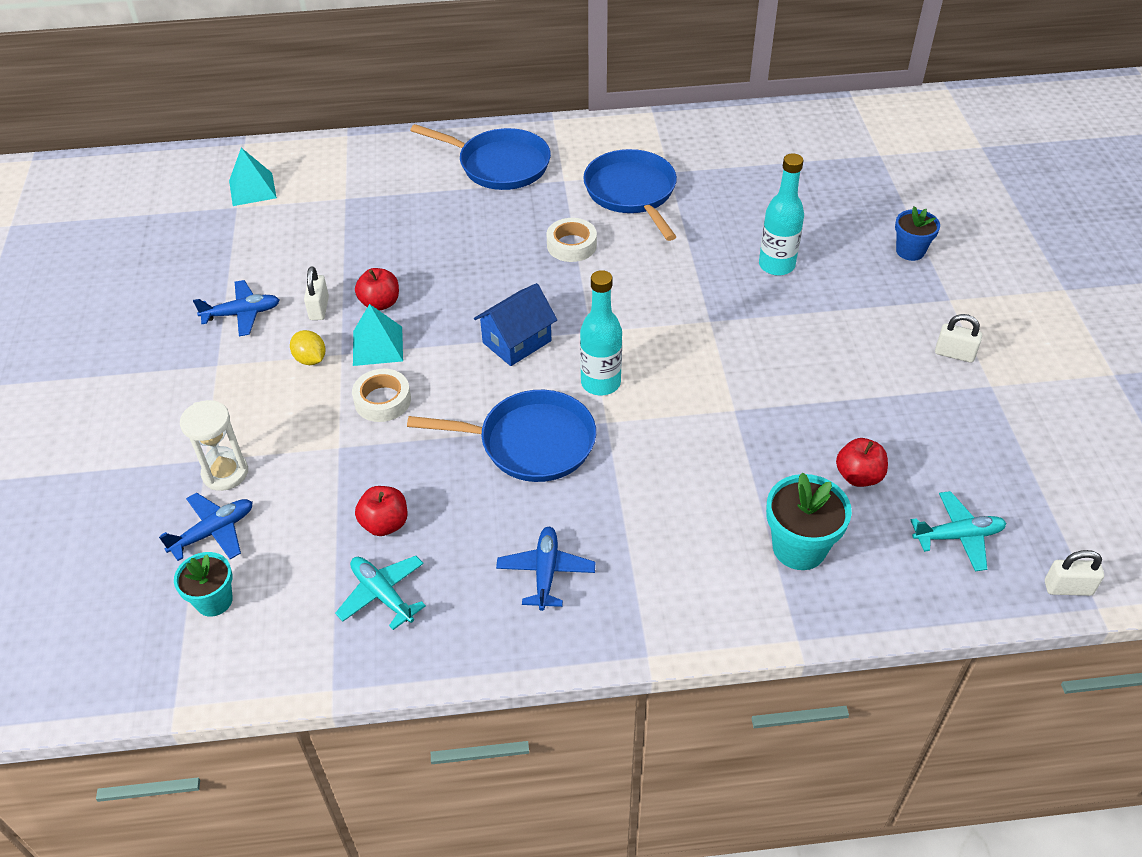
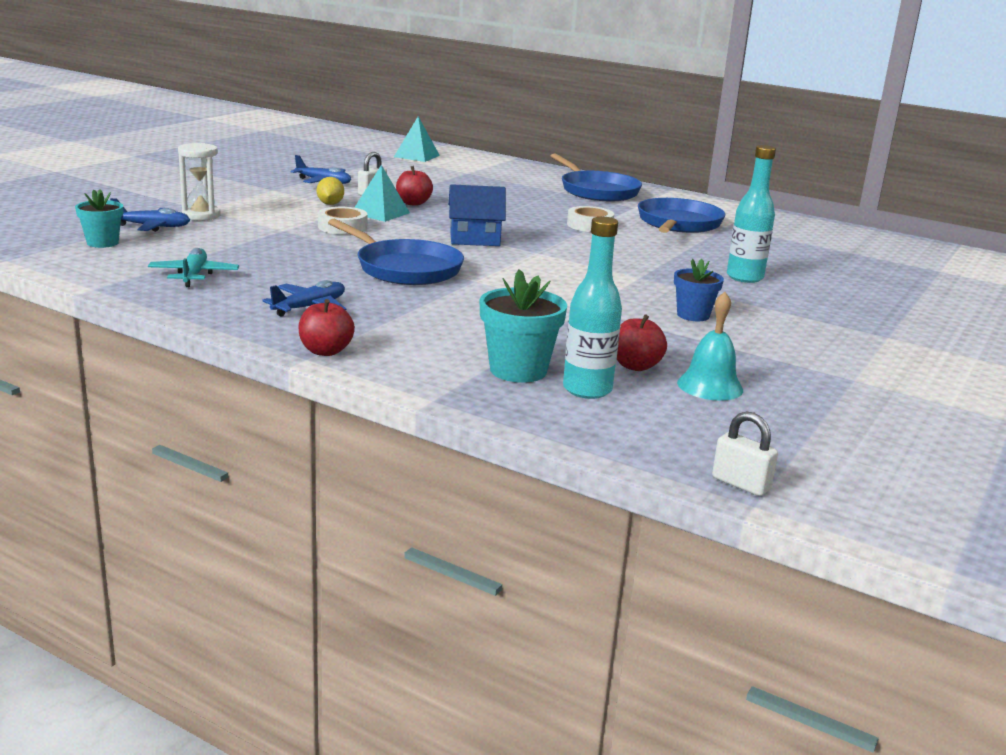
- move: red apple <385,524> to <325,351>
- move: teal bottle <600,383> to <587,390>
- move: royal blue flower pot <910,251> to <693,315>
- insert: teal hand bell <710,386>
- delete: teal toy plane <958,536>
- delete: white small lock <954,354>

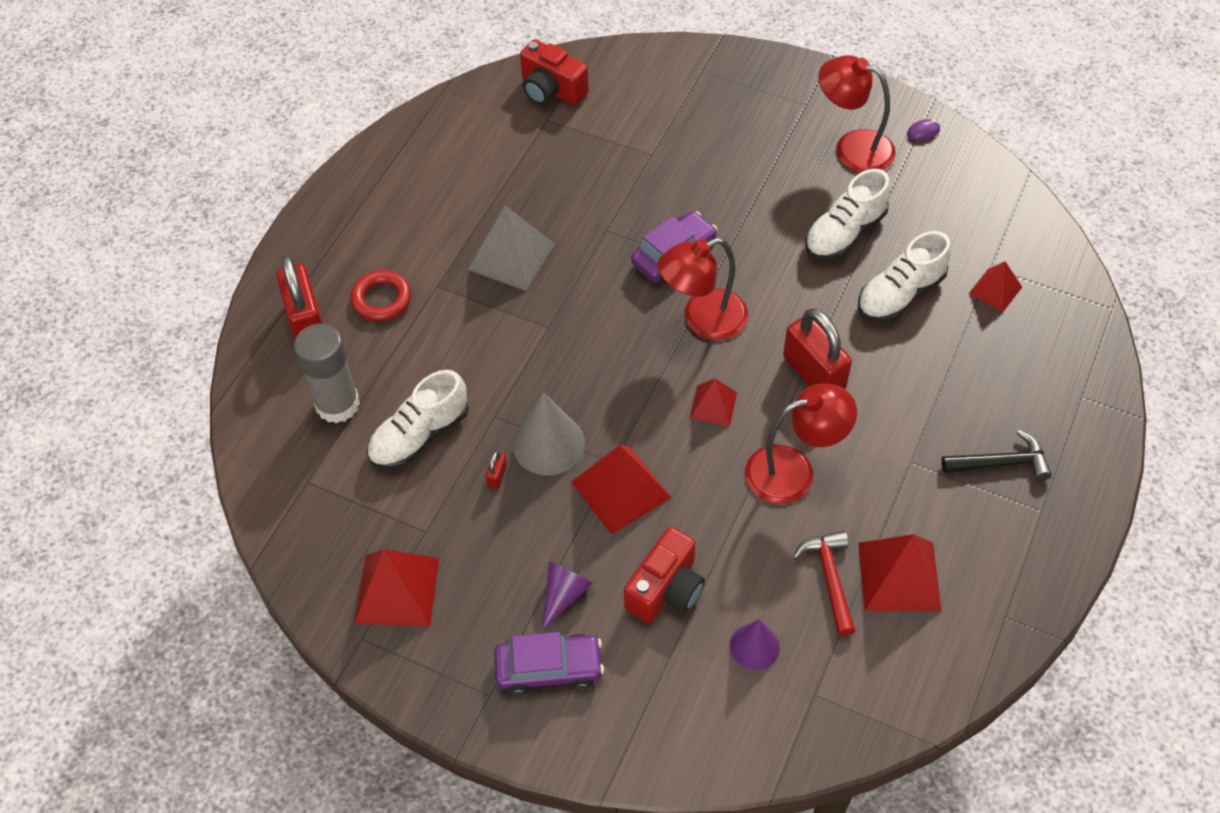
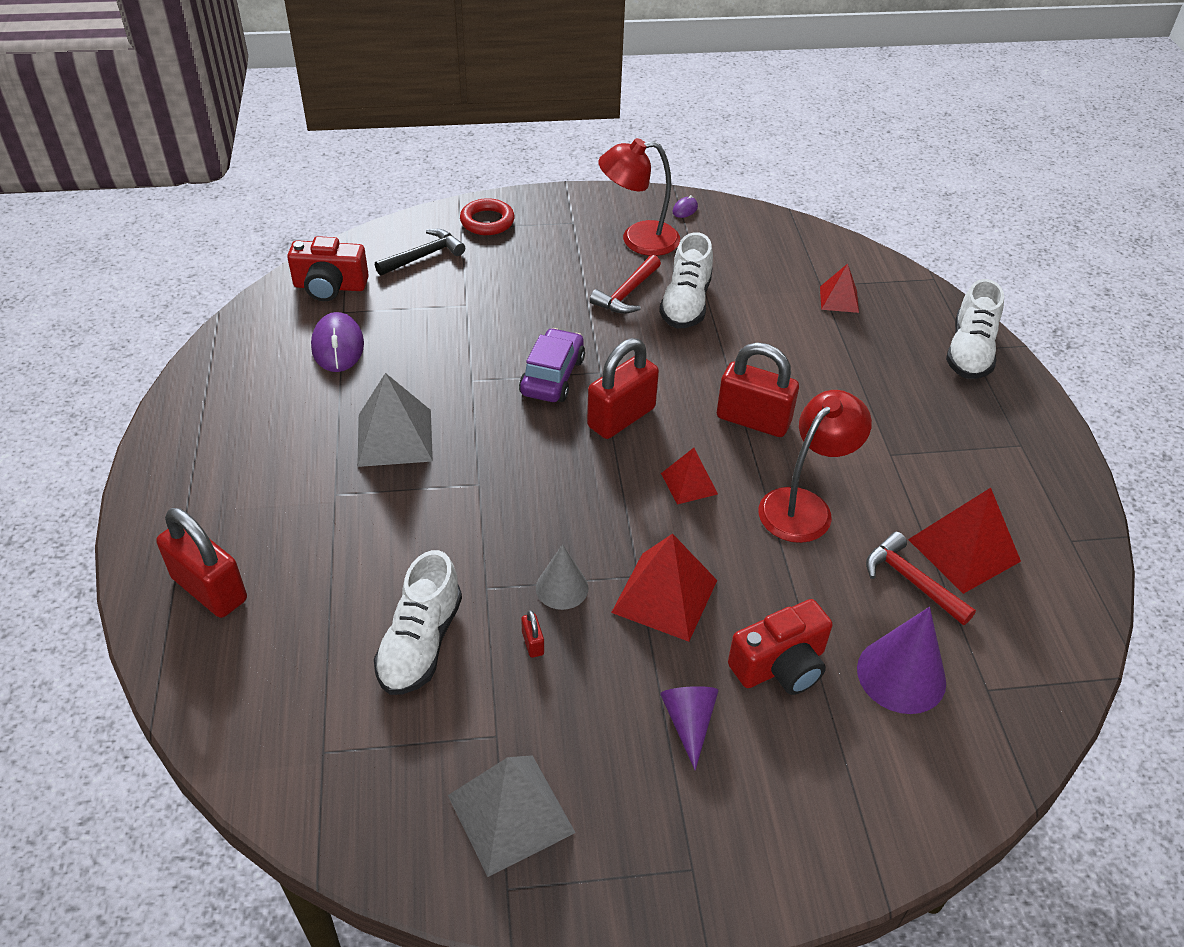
- insert: violet PC mouse <338,346>
- move: jet-black carpenter's hammer <1001,463> to <424,256>
- recolor: red pyramid shape <397,590> to ash-grey pyramid shape <510,814>
- move: red ring <381,299> to <487,221>
- resize: ash-grey cone <548,444> = <562,588> x0.63
- replace: red desk lamp <702,320> to red small lock <621,417>
- insert: red carpenter's hammer <627,293>
- rotate: red photo camera <666,589> = <780,665> 60 degrees clockwise
- resize: violet cone <754,646> = <901,675> x1.58
- move: white sneaker <900,294> to <969,352>
- delete: ash-grey glue <337,404>
- delete: violet automobile <549,669>

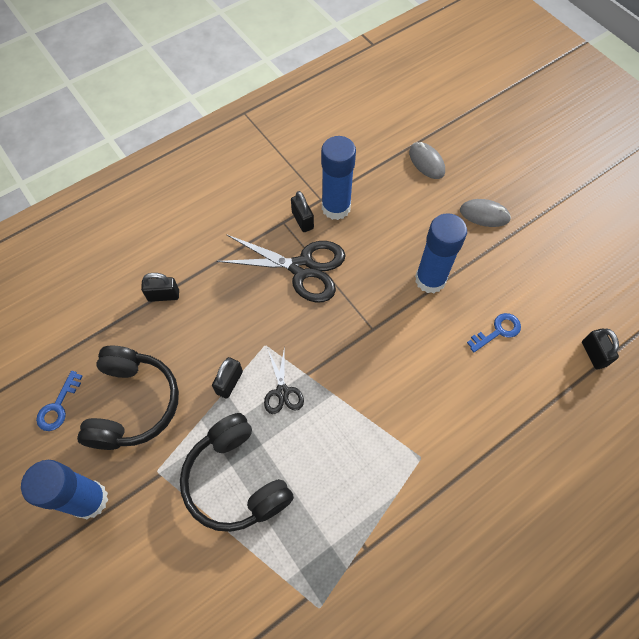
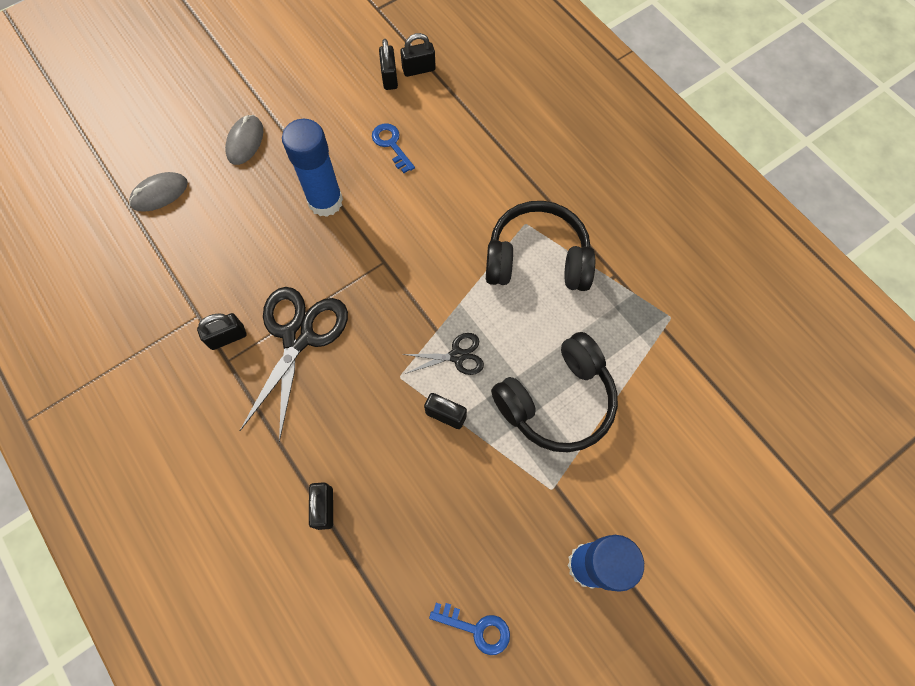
- insert: jet-black small lock <389,77>
- move: jet-black over-ear headphones <133,404> to <537,258>
- delete: royal blue glue <336,208>

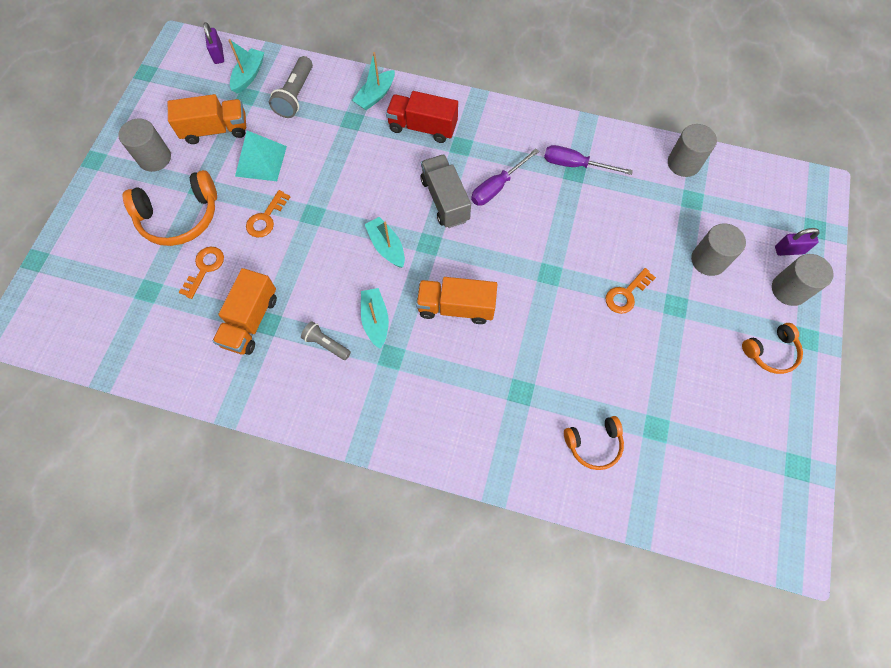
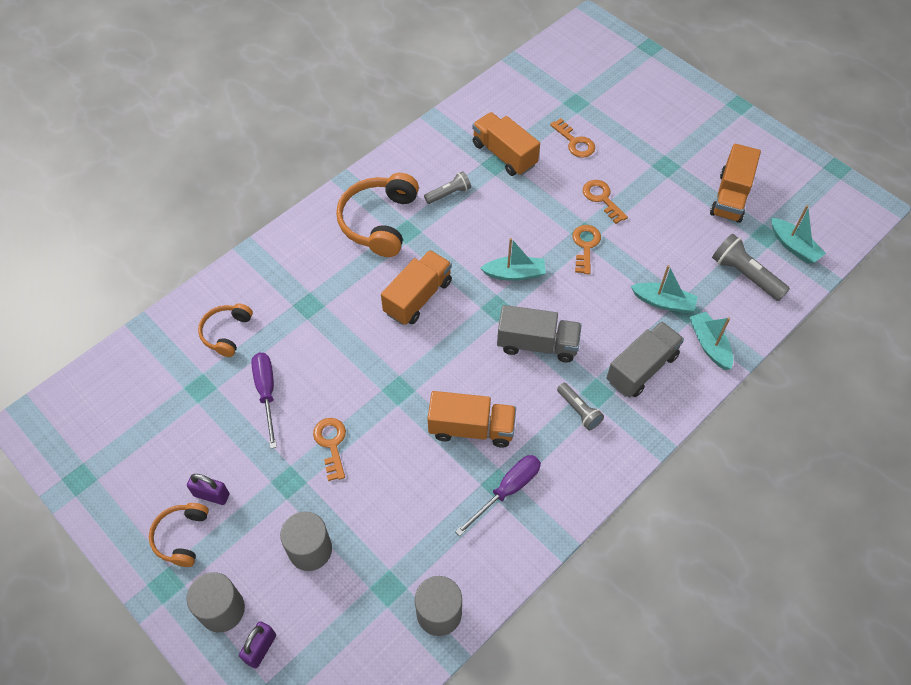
- move: violet small lock <218,54> to <211,495>
- move: violet screwdriver <497,187> to <266,393>
- move: orange over-ear headphones <180,216> to <379,222>
- insert: orange toy truck <471,428>
- insert: ash-grey flashlight <579,410>
- insert: orange latchkey <585,246>
- recolor: red toy truck <422,127> to ash-grey toy truck <641,368>
- move: teal sailboat <375,320> to <663,302>
- delete: ash-grey cylinder shape <154,158>
- delete: teal pyramid shape <261,161>

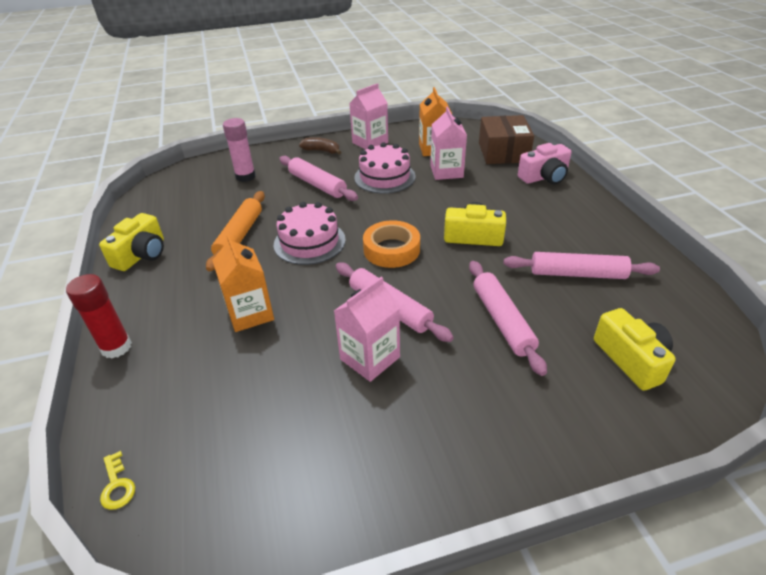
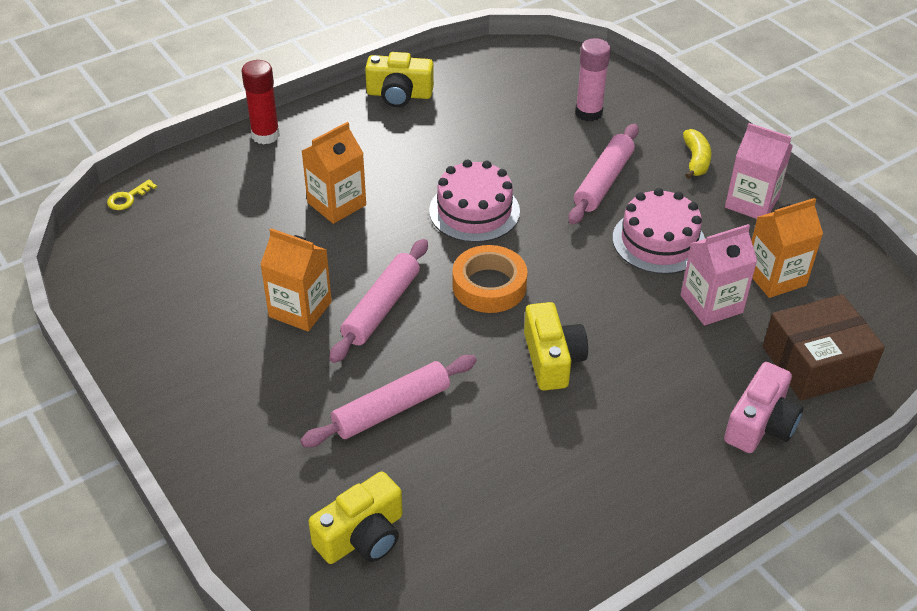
- recolor: rosy juice carton <370,358> to orange juice carton <300,309>
- recolor: dark brown banana fruit <321,151> to bright yellow banana fruit <696,160>
- rotate: rosy photo camera <544,177> = <760,424> 105 degrees counterclockwise
- delete: orange rolling pin <239,236>
- delete: rosy rolling pin <577,274>

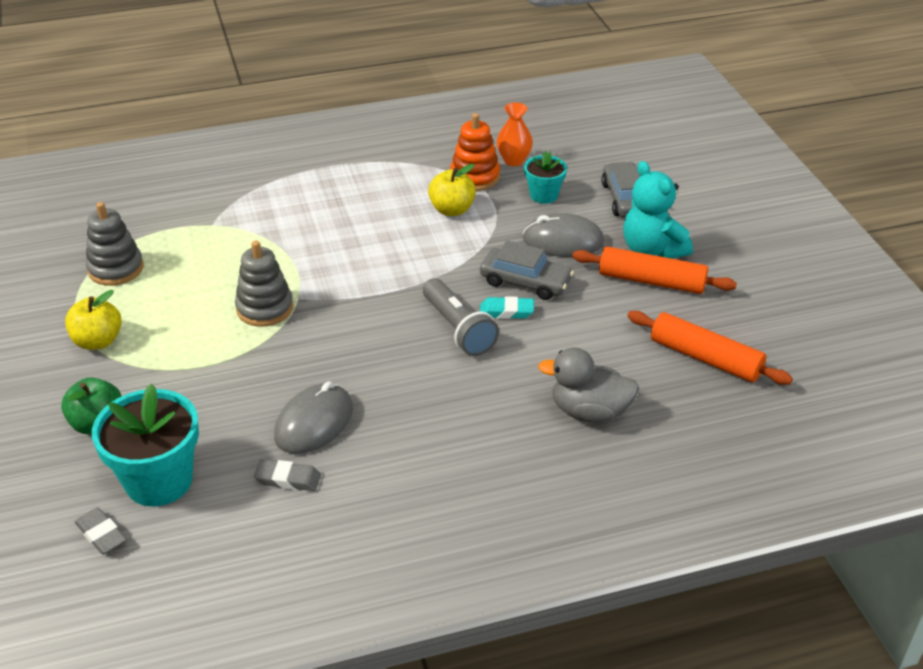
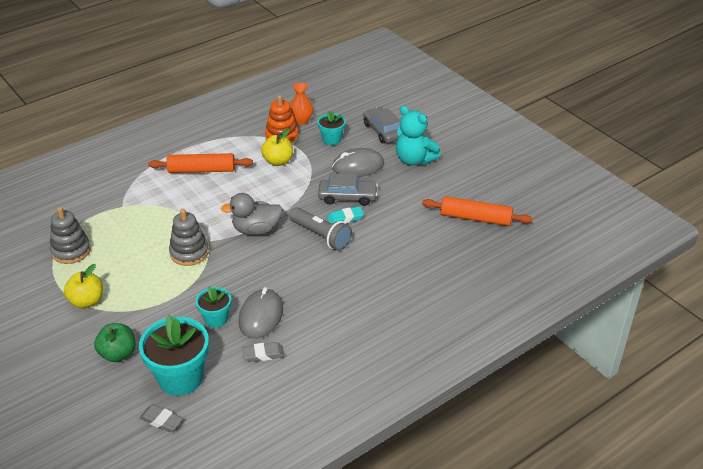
- move: orange rolling pin <651,281> to <201,170>
- insert: teal flower pot <216,319>
- move: ash-grey toy duck <589,412> to <256,230>

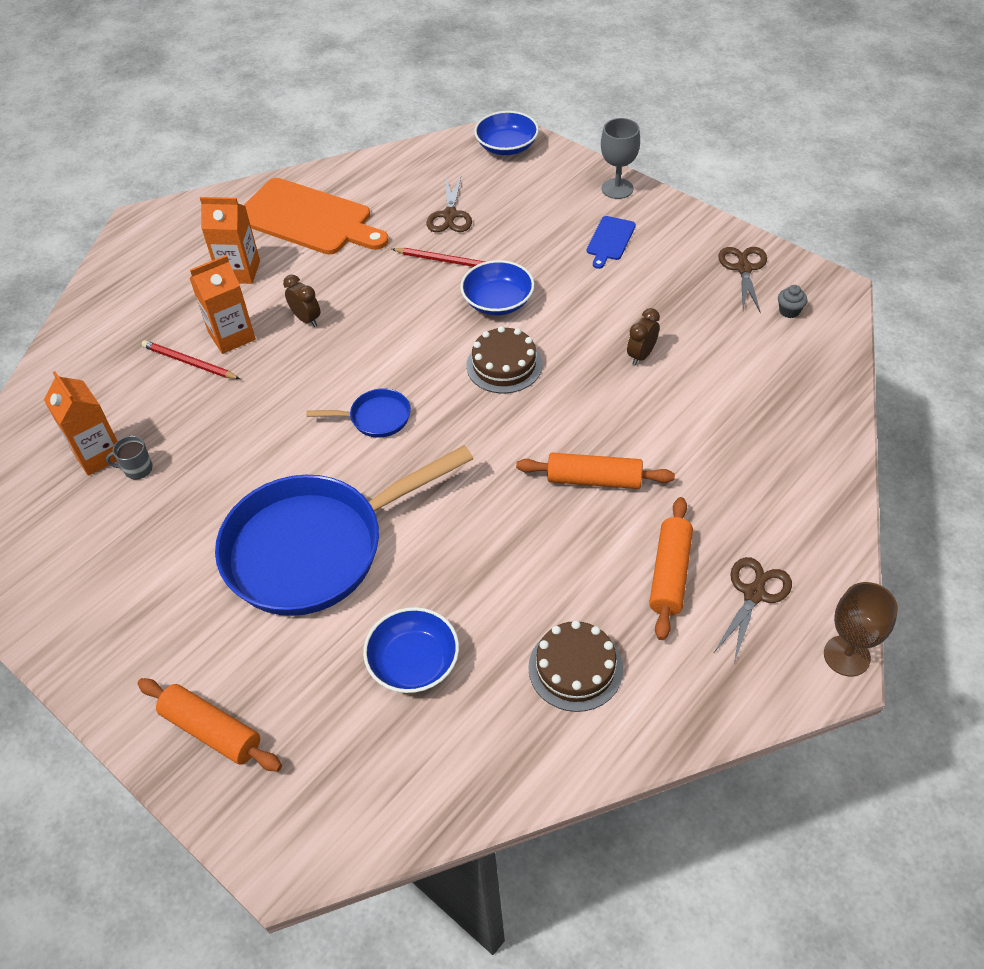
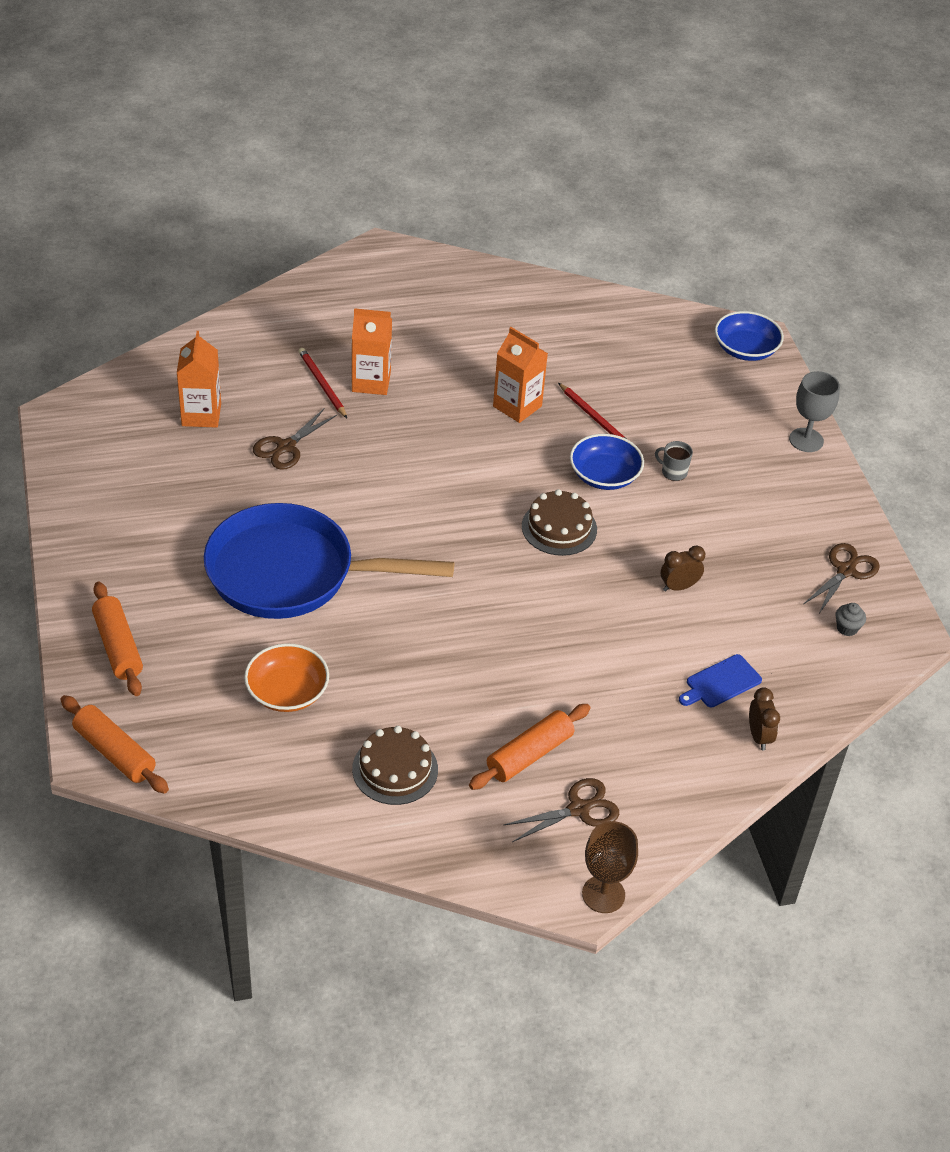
- move: orange rolling pin <594,480> to <114,752>
- recolor: royal blue deep dish <414,662> to orange deep dish <287,692>
- move: dark brown pair of scissors <450,215> to <286,447>
- move: orange juice carton <239,271> to <517,406>
- move: ash-grey tea mug <137,469> to <673,472>
- move: royal blue cutting board <610,240> to <721,682>
- move: dark brown clock <306,319> to <759,736>
- delete: orange cutting board <308,219>
- delete: royal blue pan <376,418>

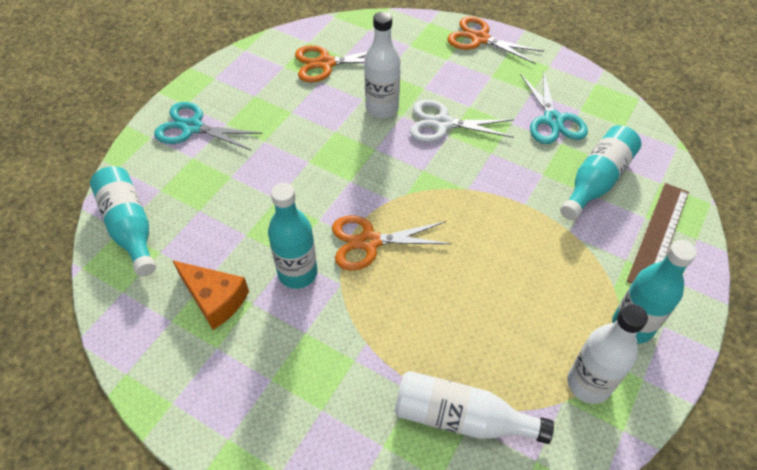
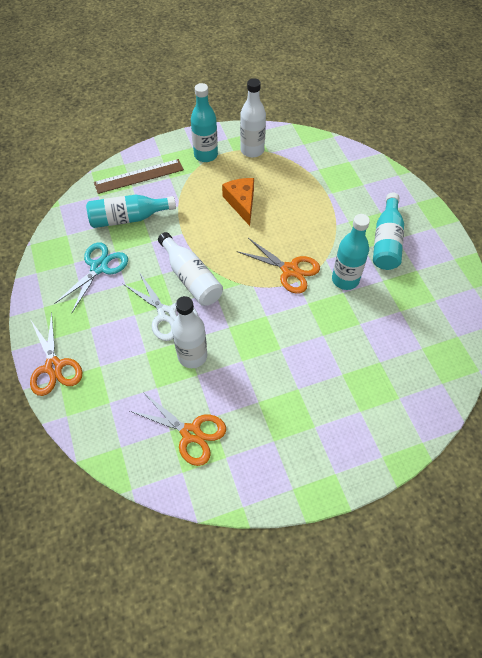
- move: white bottle <461,418> to <191,278>
- move: orange cheese wedge <214,299> to <241,203>
- move: teal bottle <129,227> to <386,241>
- delete: teal pair of scissors <192,127>

